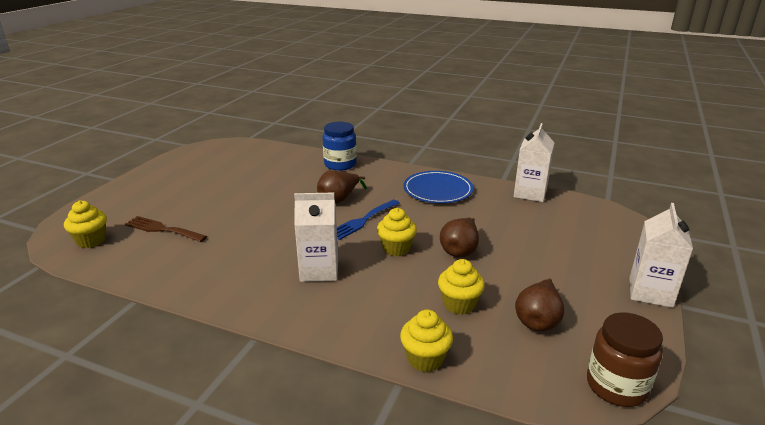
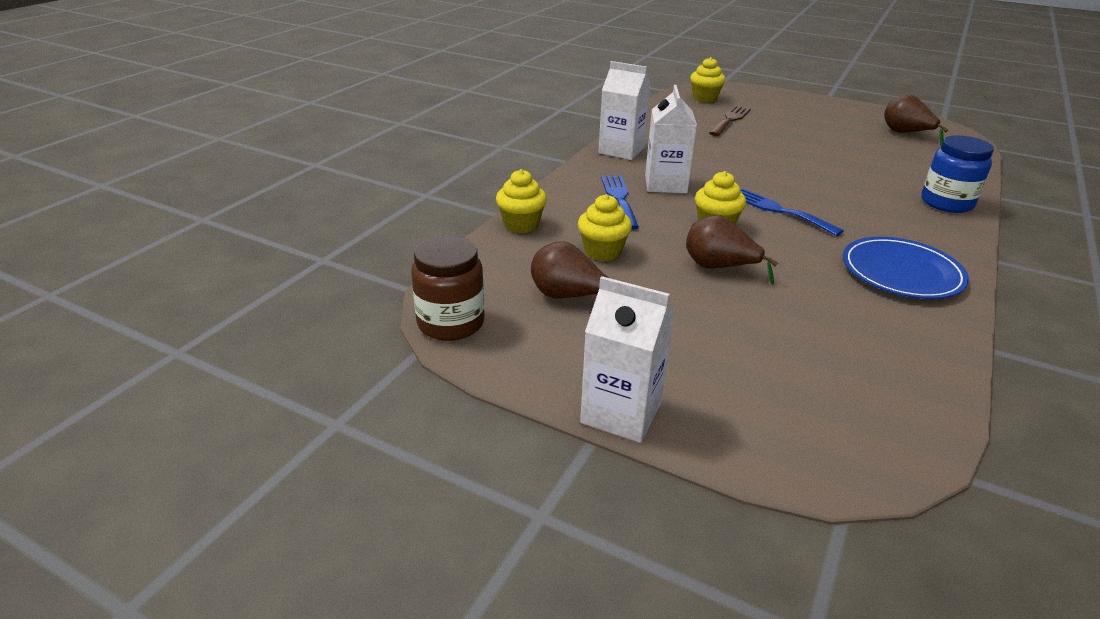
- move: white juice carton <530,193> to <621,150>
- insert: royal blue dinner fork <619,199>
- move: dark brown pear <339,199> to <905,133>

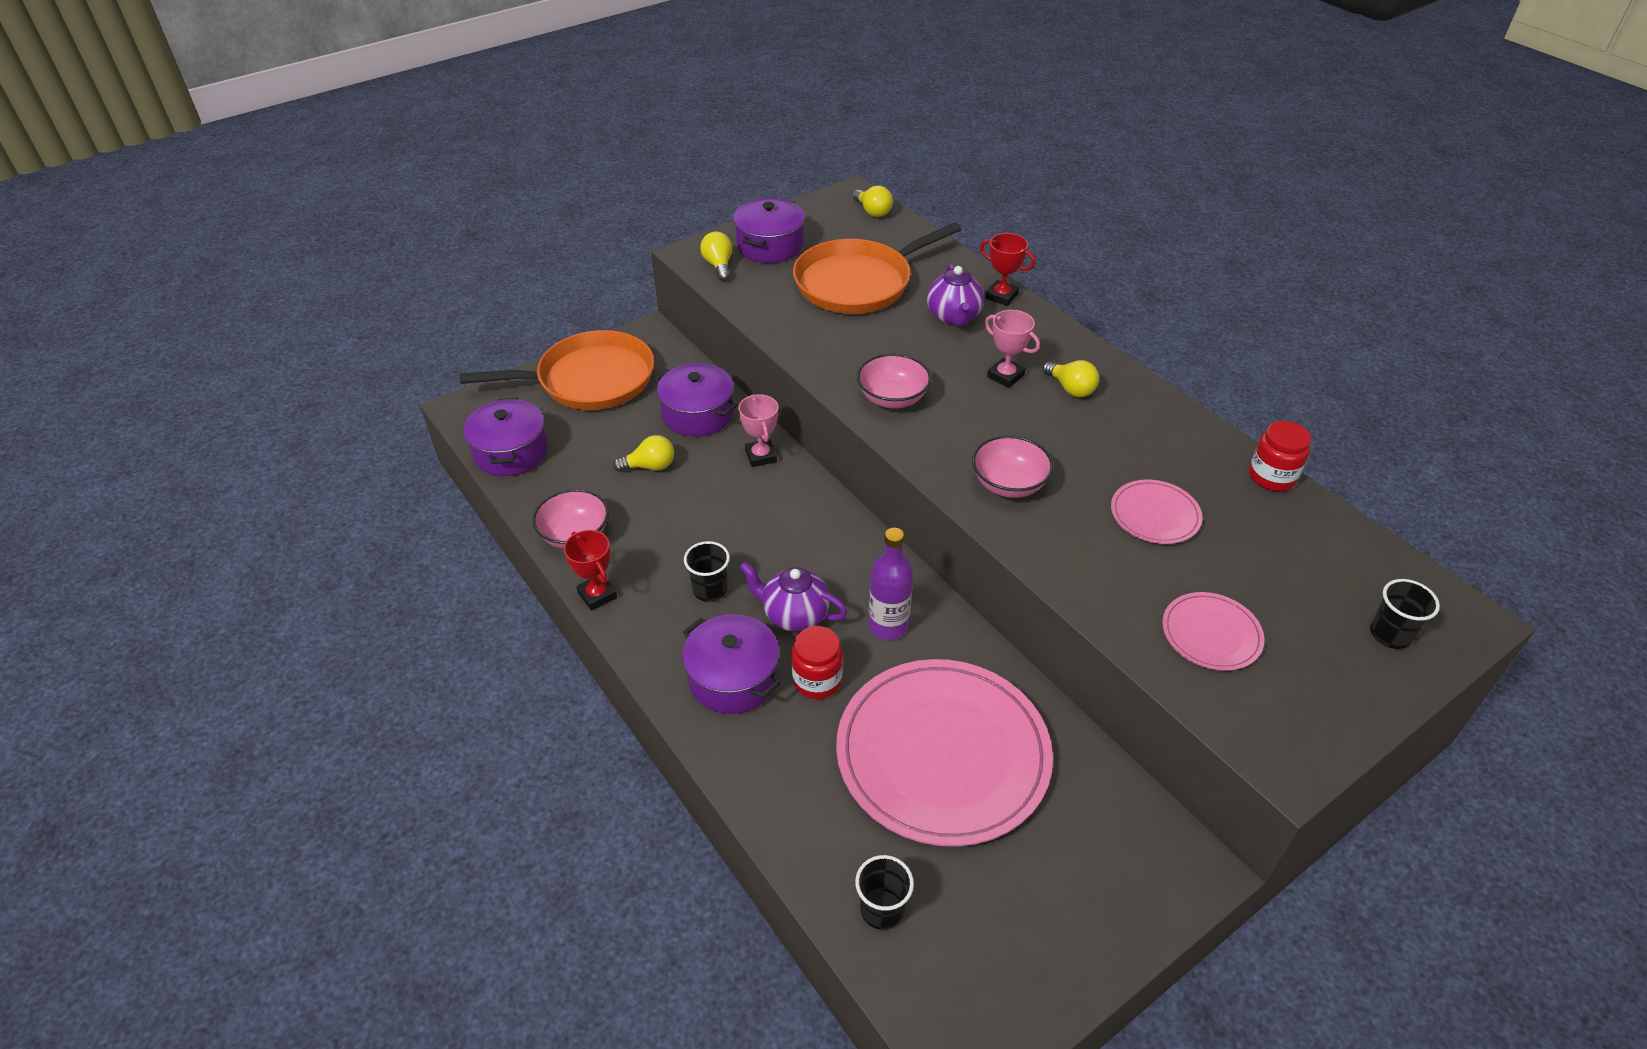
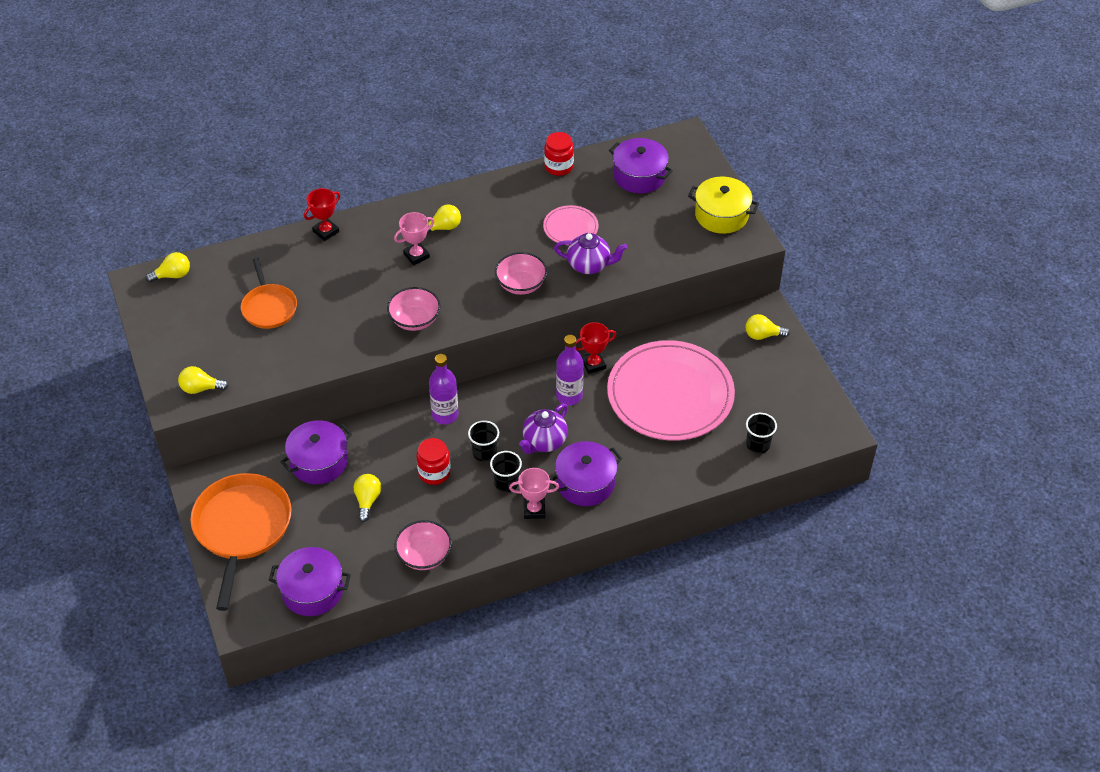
- resize: orange pan <858,283> = <269,307> x0.59
- move: red jam jar <817,680> to <434,472>
- insert: violet bottle <445,415>
- move: jet-black cup <1390,634> to <484,452>
- move: rosy award cup <761,456> to <534,510>
- move: violet china teapot <953,317> to <589,265>
- move: red award cup <597,595> to <593,364>
- move: violet stockpot <770,245> to <639,176>
- insert: bright yellow stockpot <721,215>
- insert: bright yellow bulb <762,335>
- delete: rosy dinner plate <1211,634>

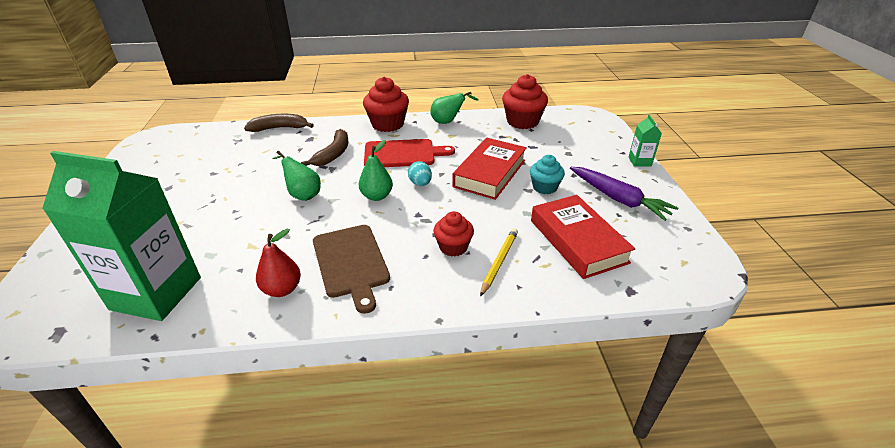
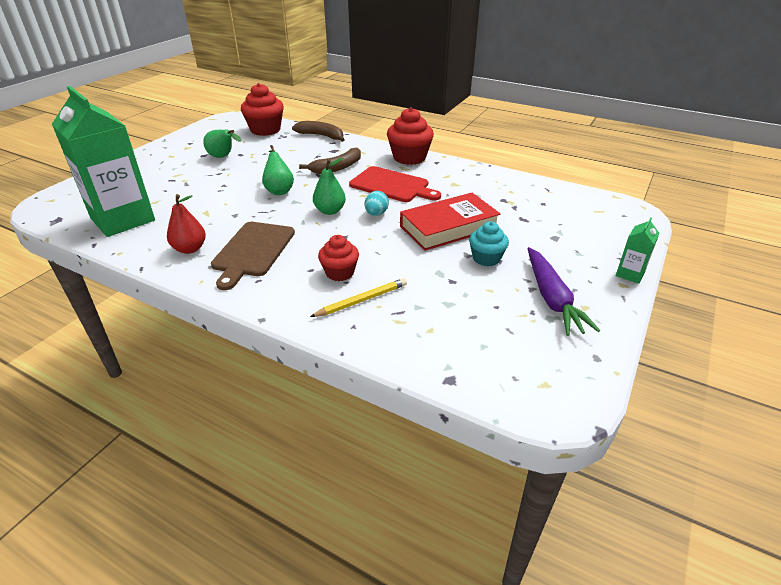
- move: green pear <448,122> to <223,157>
- move: red fairy cake <522,122> to <265,130>
- delete: red book <577,241>

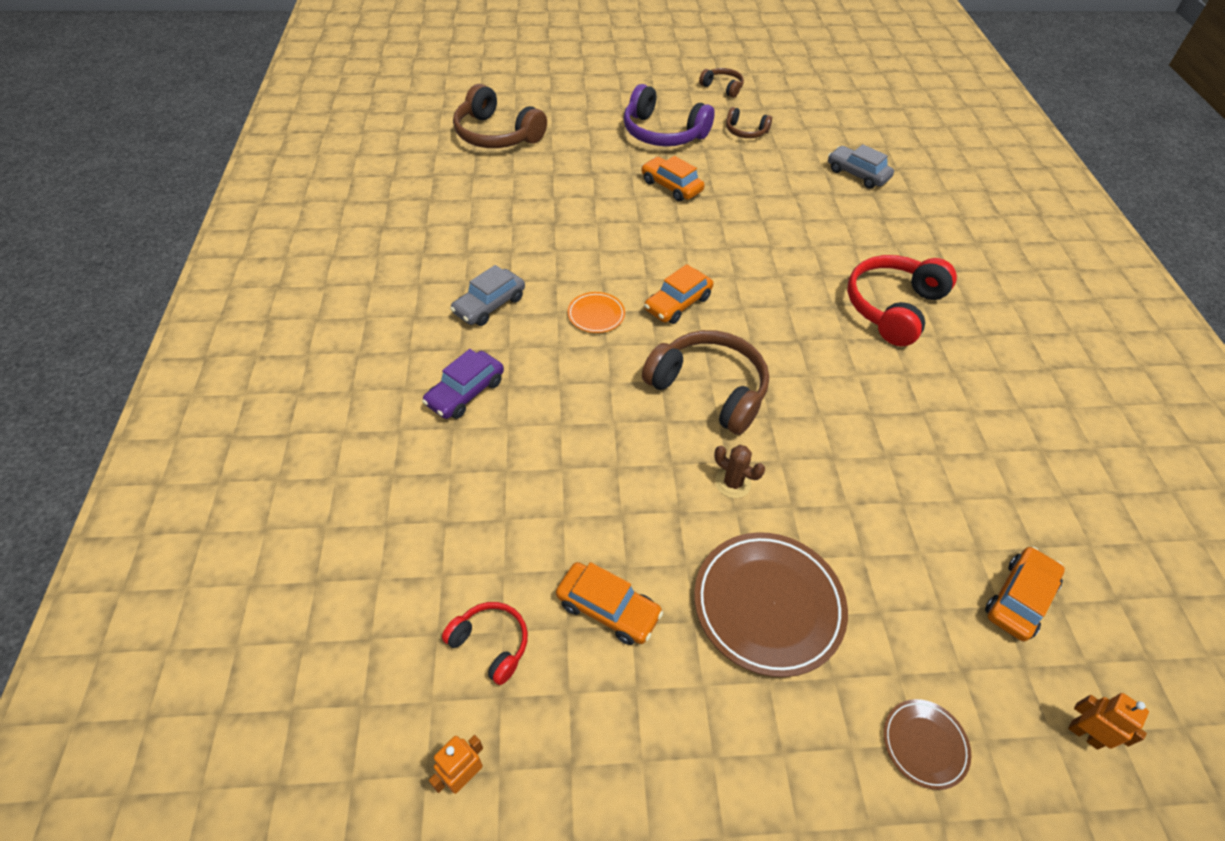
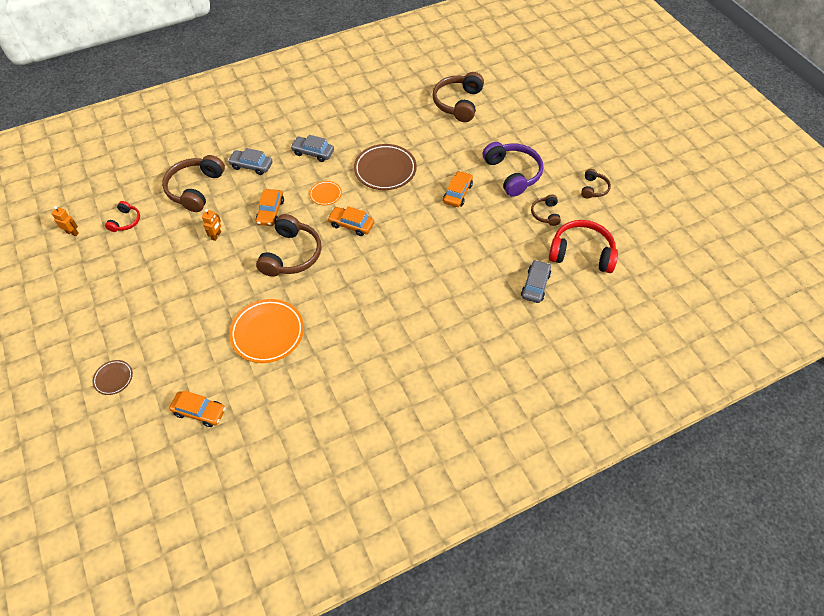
- insert: dark brown over-ear headphones <195,189>
- move: orange toy robot <1084,734> to <216,236>
- recolor: violet automobile <465,392> to ash-grey automobile <251,166>
- insert: orange dinner plate <267,333>
- move: orange automobile <608,608> to <270,212>
- move: dark brown dinner plate <768,605> to <385,170>
- rotate: violet over-ear headphones <662,133> = <513,173> 150 degrees clockwise
- move: red over-ear headphones <892,307> to <581,253>
- delete: dark brown saguaro cactus <732,483>

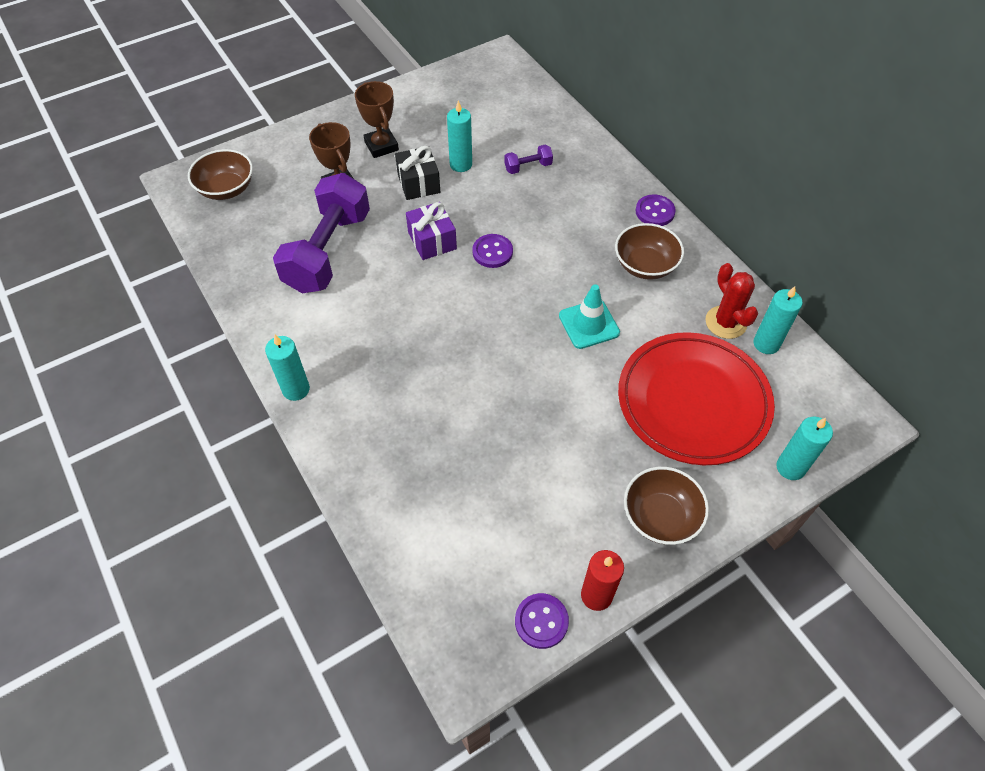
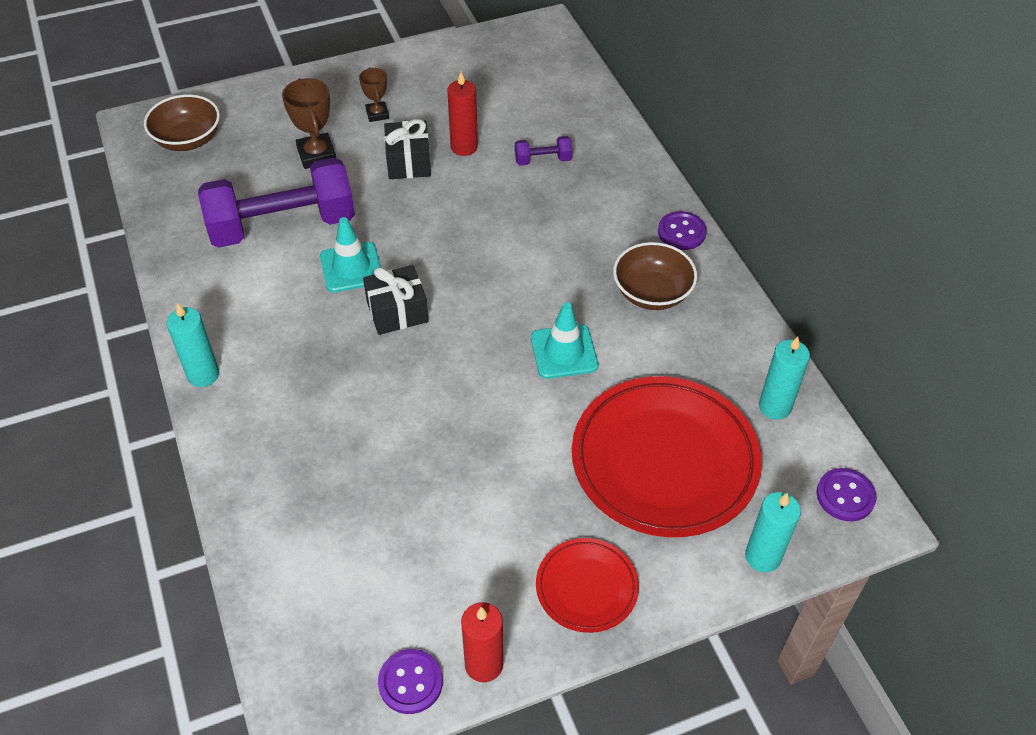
- rotate: violet free weight <328,251> = <282,225> 45 degrees clockwise
- insert: teal traffic cone <351,267>
- resize: dark brown award cup <381,146> = <377,114> x0.62
- insert: jet-black wrapped gift <397,311>
- recolor: teal candle <461,164> to red candle <464,147>
- replace: dark brown deep dish <660,516> to red dinner plate <586,587>
- move: violet sewing button <492,252> to <845,496>
- delete: violet wrapped gift <432,241>
- delete: red saguaro cactus <725,322>

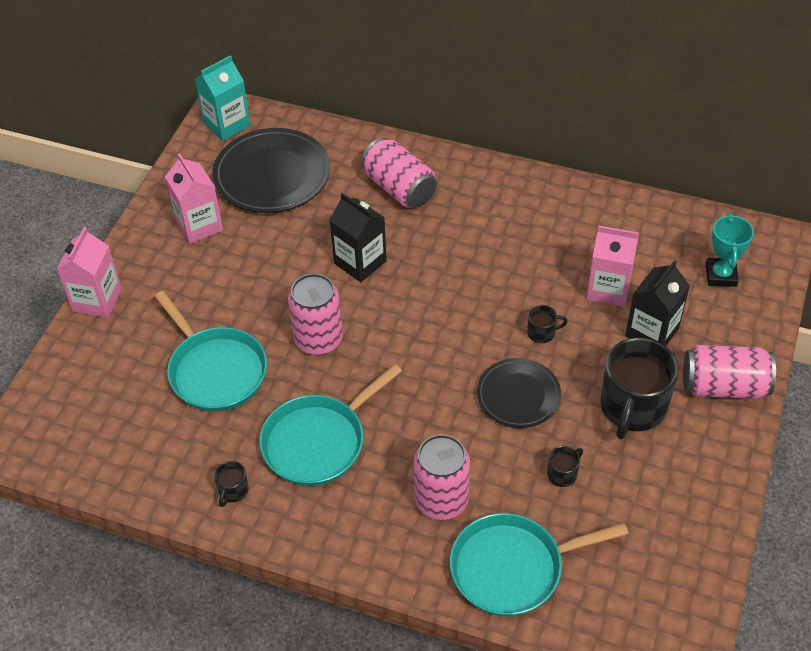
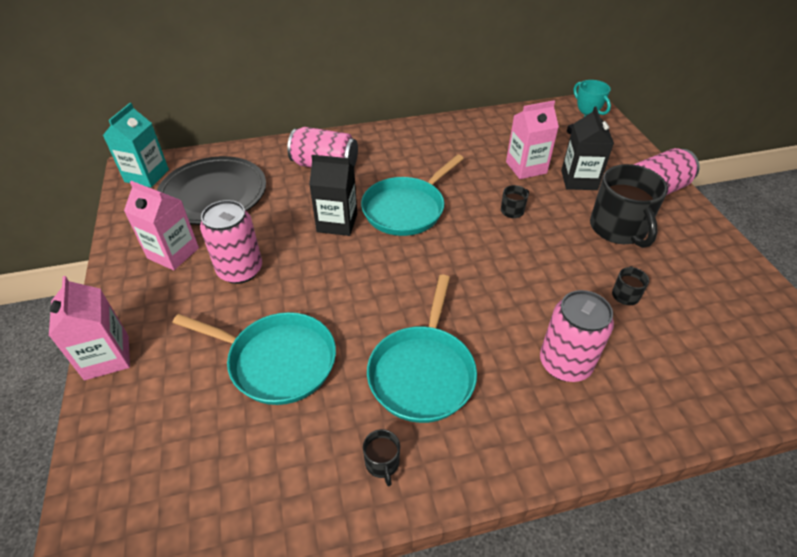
- move: rosy soda can <318,340> to <240,270>
- move: teal pan <512,568> to <406,209>
- delete: jet-black dinner plate <518,395>

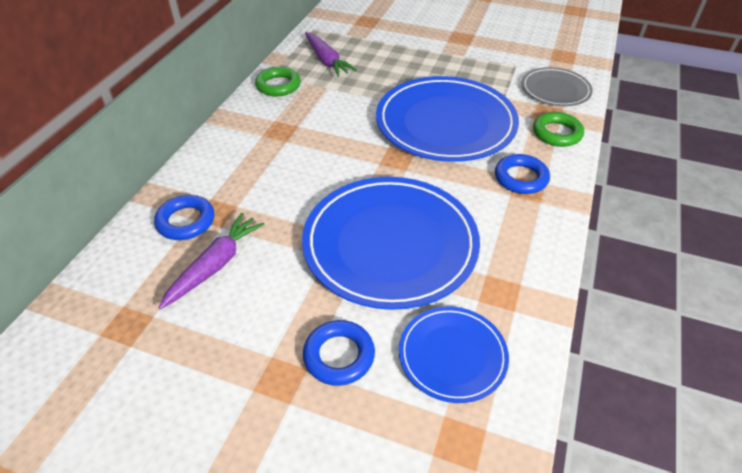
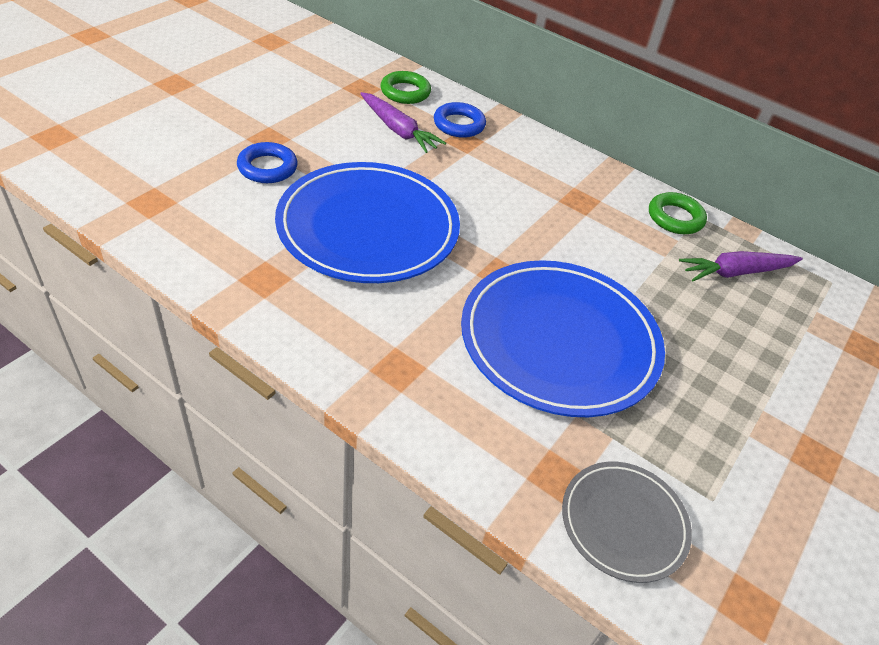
- move: green ring <557,133> to <405,92>
- delete: royal blue dinner plate <452,355>
- delete: royal blue ring <521,178>

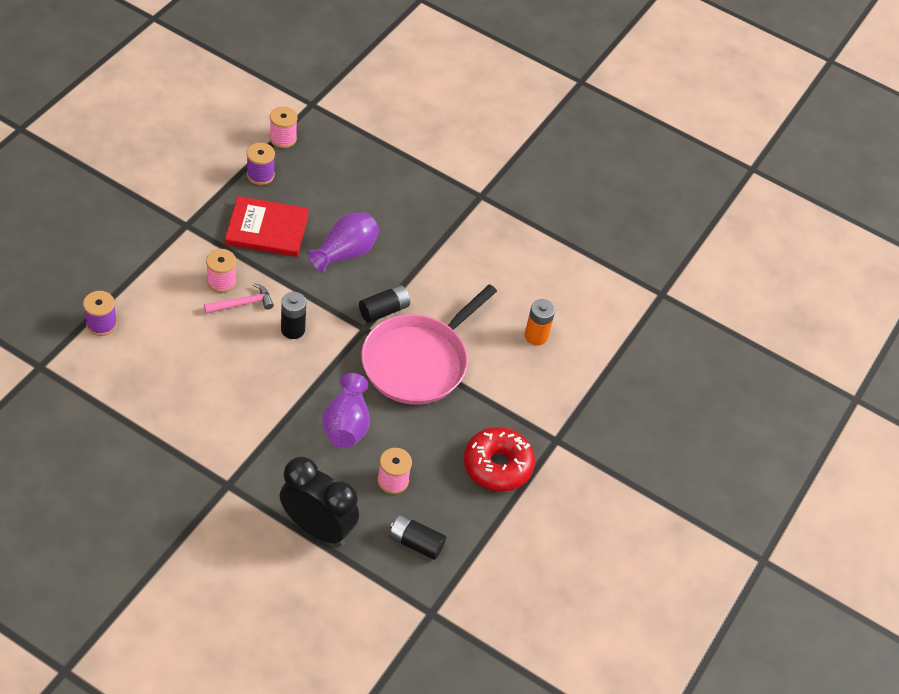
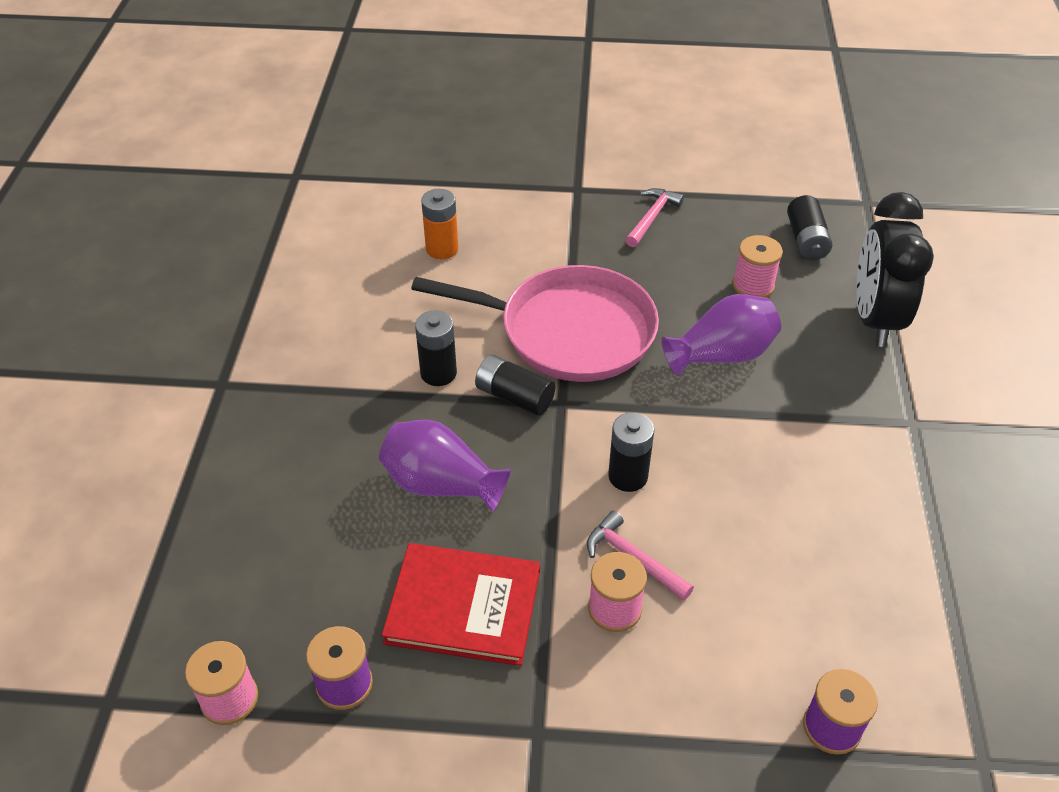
- rotate: red book <267,229> = <463,607> 60 degrees counterclockwise
- insert: jet-black battery <438,373>
- replace: red donut <497,465> to rosy carpenter's hammer <652,217>

